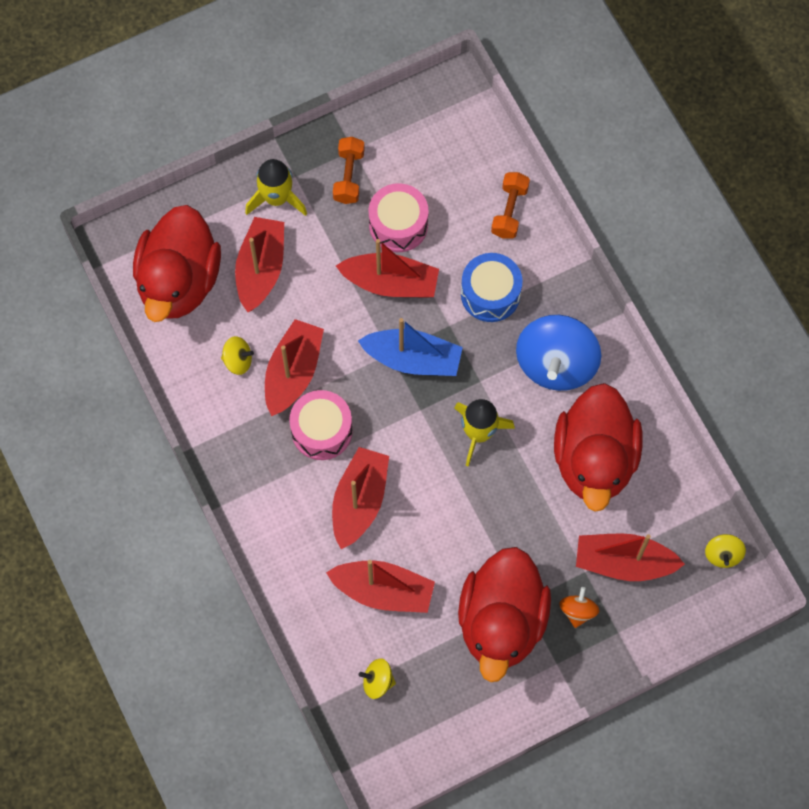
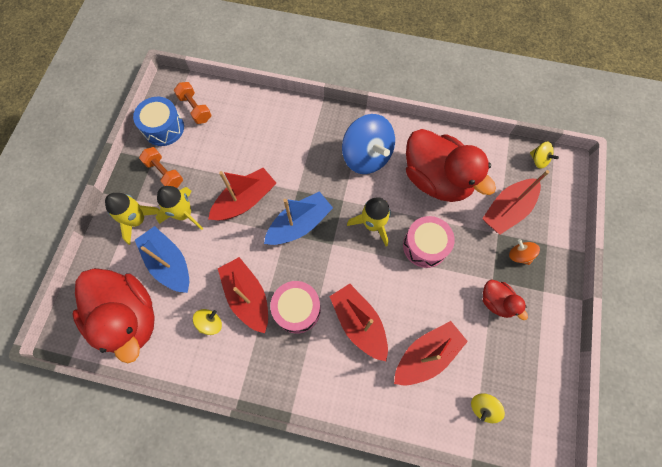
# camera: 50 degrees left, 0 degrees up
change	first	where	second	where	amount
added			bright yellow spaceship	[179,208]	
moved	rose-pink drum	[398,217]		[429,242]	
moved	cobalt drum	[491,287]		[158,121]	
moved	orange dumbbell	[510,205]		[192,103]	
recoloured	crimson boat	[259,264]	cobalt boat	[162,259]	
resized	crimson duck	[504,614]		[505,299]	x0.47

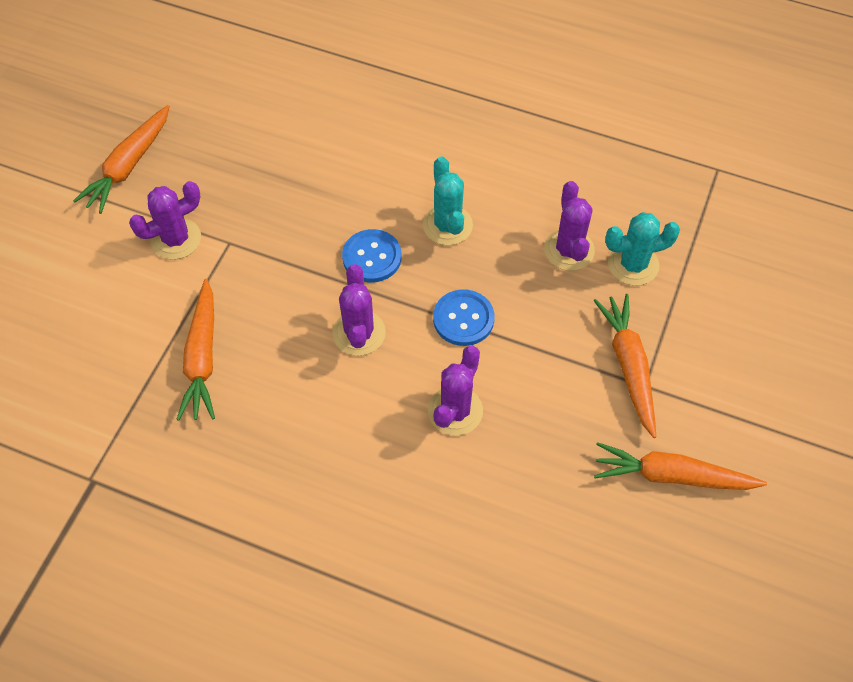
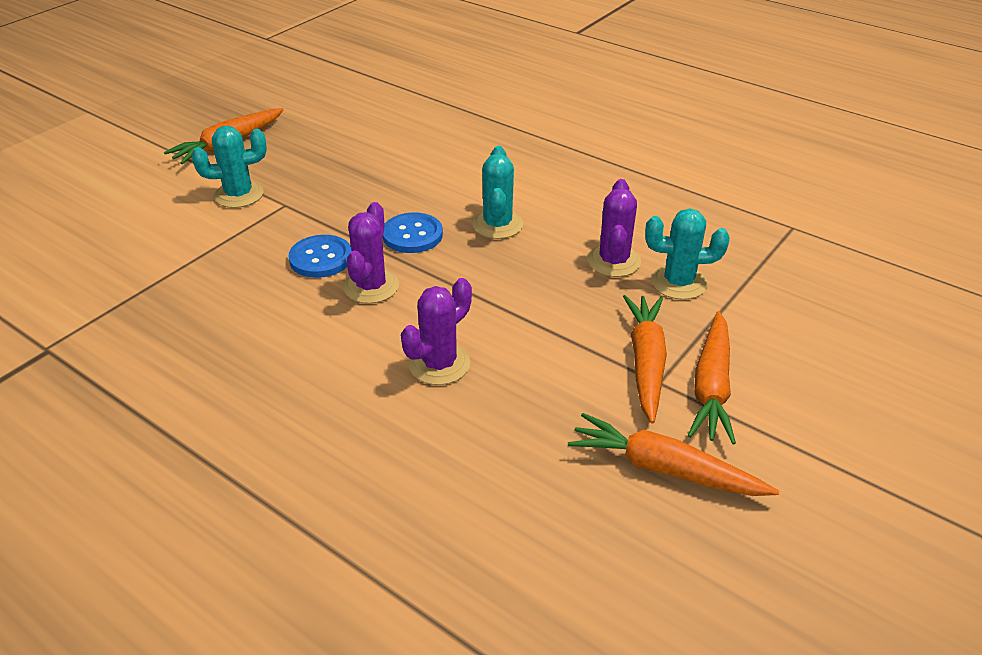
# camera: 15 degrees right, 20 degrees down
change	first	where	second	where	amount
moved	orange toy carrot	[195,350]		[712,377]	
moved	cobalt shirt button	[464,318]		[320,256]	
recoloured	violet saguaro cactus	[165,220]	turquoise saguaro cactus	[229,167]	

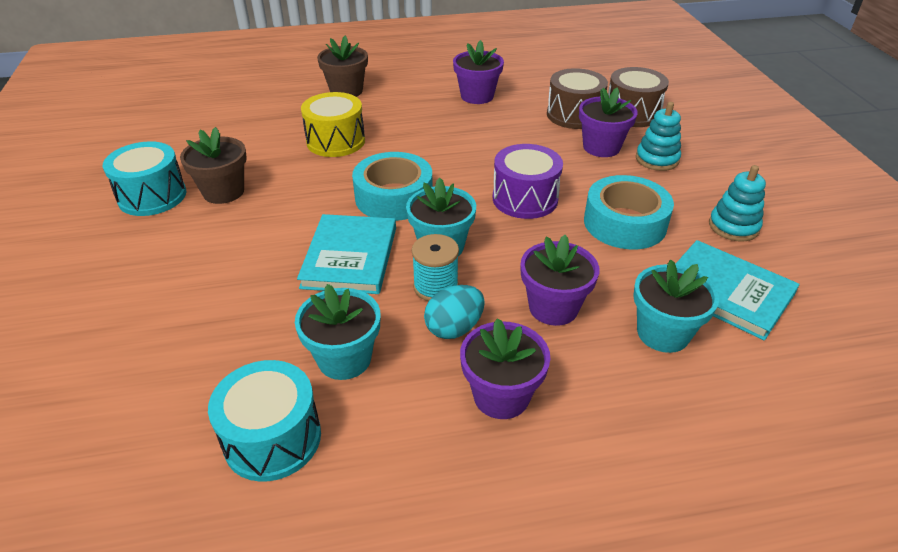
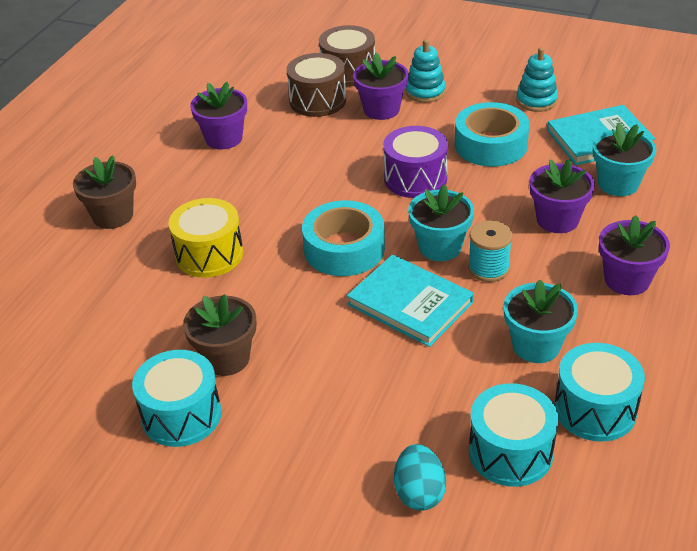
# camera: 55 degrees left, 0 degrees up
change	first	where	second	where	amount
added			turquoise drum	[513,435]	
moved	turquoise egg	[454,312]		[420,477]	

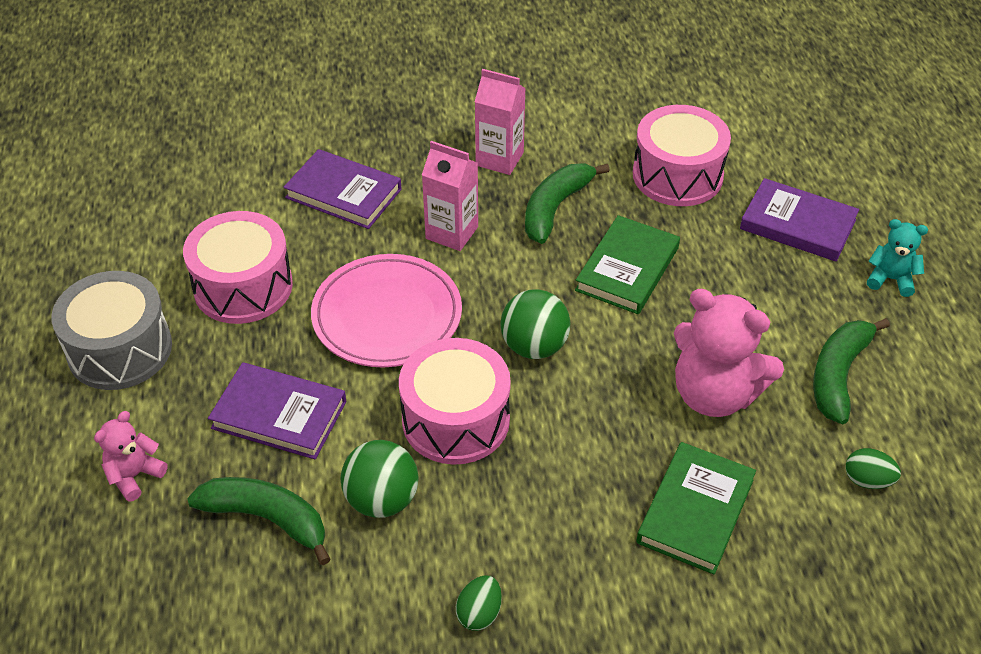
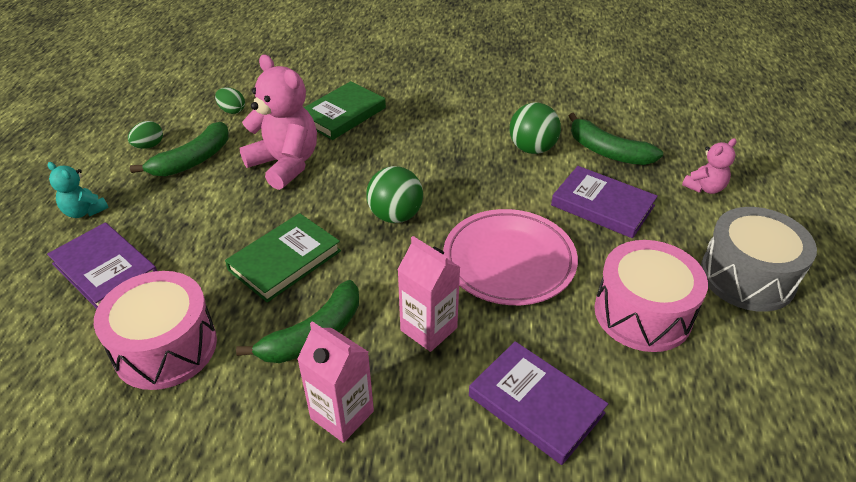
# camera: 165 degrees left, 5 degrees down
change	first	where	second	where	amount
removed	rose-pink drum	[455,401]			
moved	green egg	[479,603]		[145,135]	

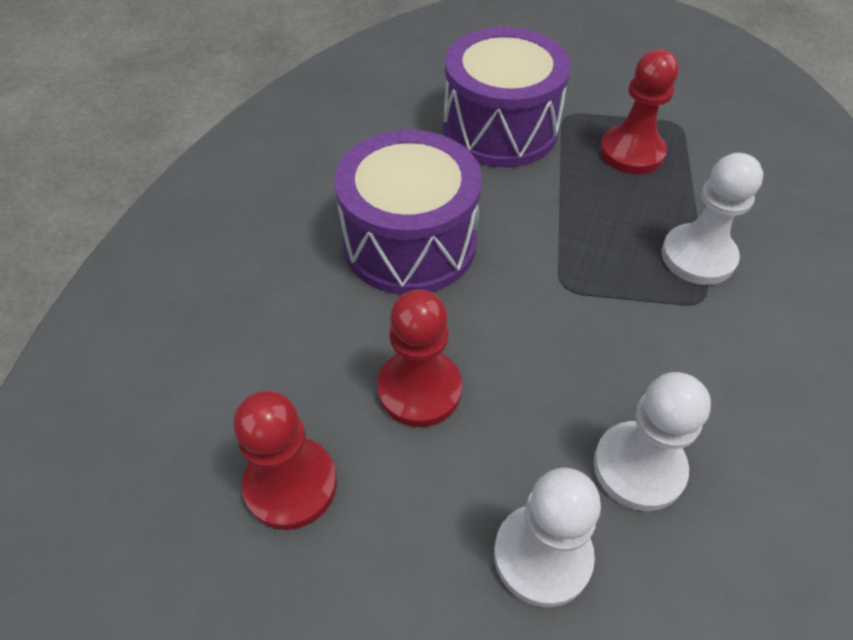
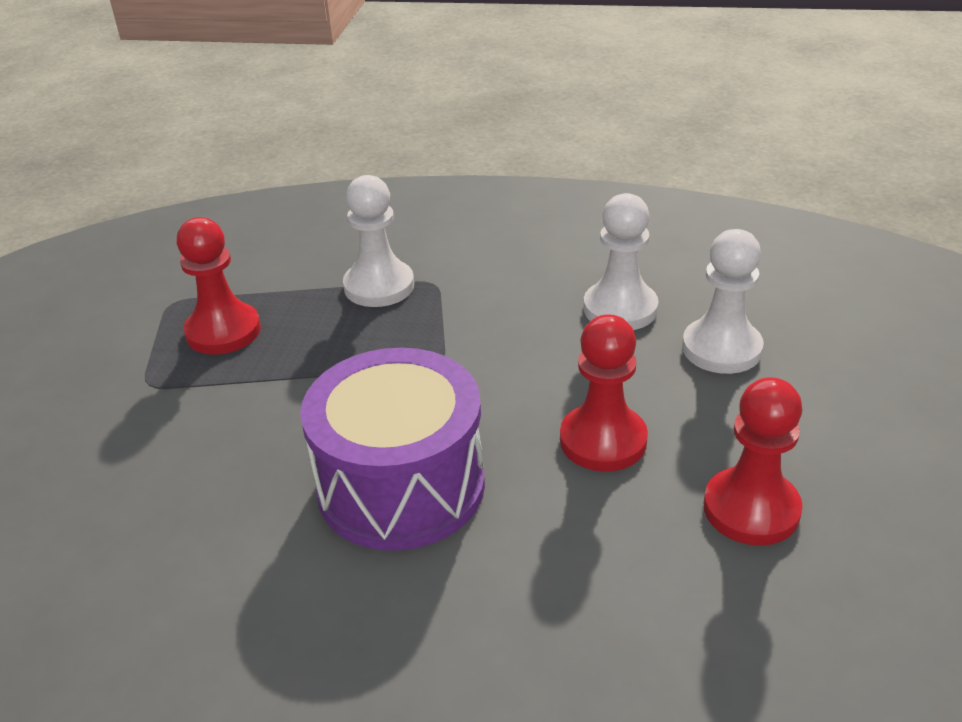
# camera: 100 degrees left, 15 degrees down
change	first	where	second	where	amount
removed	violet drum	[507,97]			

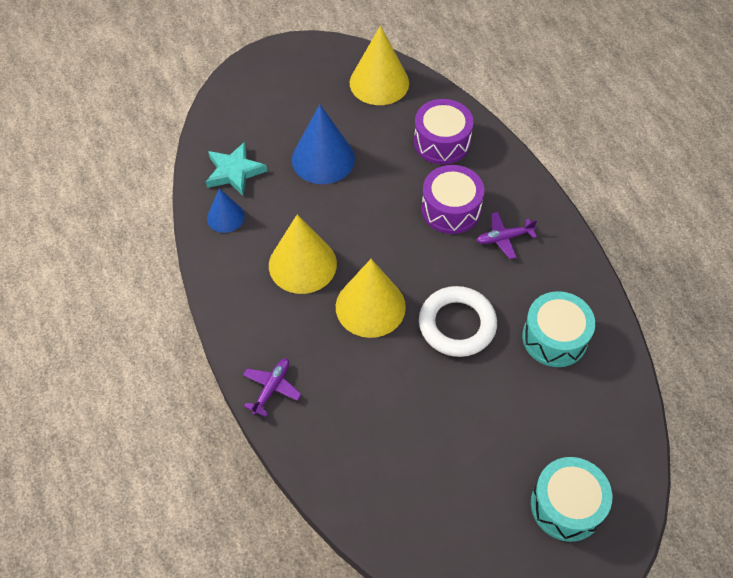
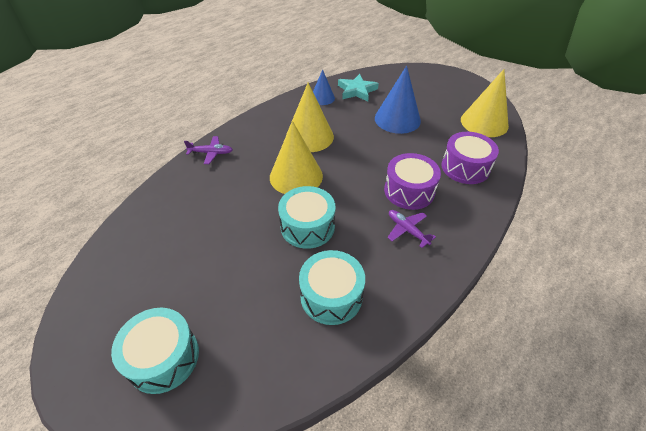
# camera: 65 degrees right, 10 degrees down
change	first	where	second	where	amount
replaced	snow-white ring	[458,321]	turquoise drum	[306,217]	

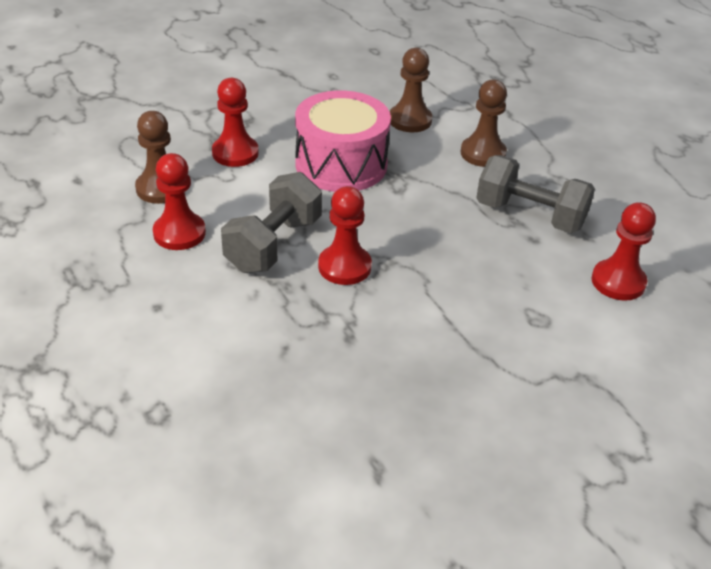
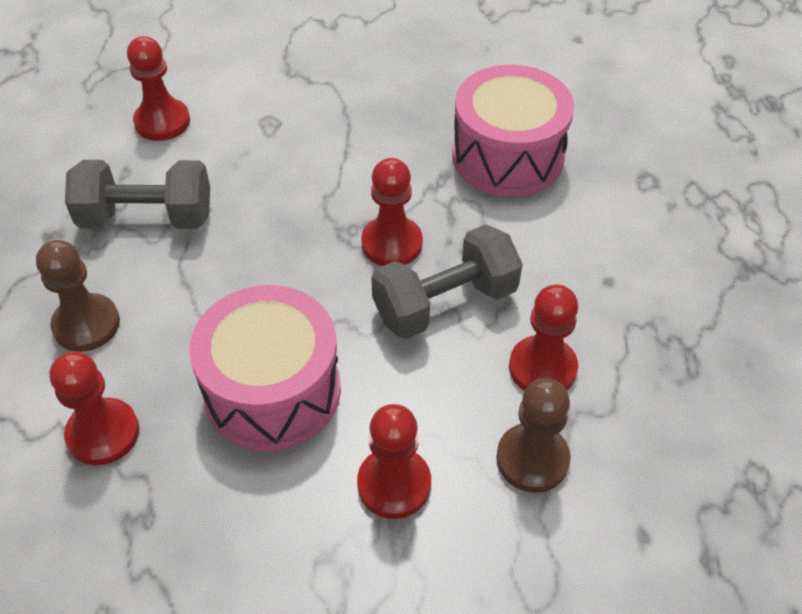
# camera: 145 degrees left, 10 degrees up
change	first	where	second	where	amount
added			rose-pink drum	[513,131]	
recoloured	brown chess pawn	[411,90]	crimson chess pawn	[94,408]	
turned	grey dumbbell	[535,194]		[137,194]	60 degrees counterclockwise

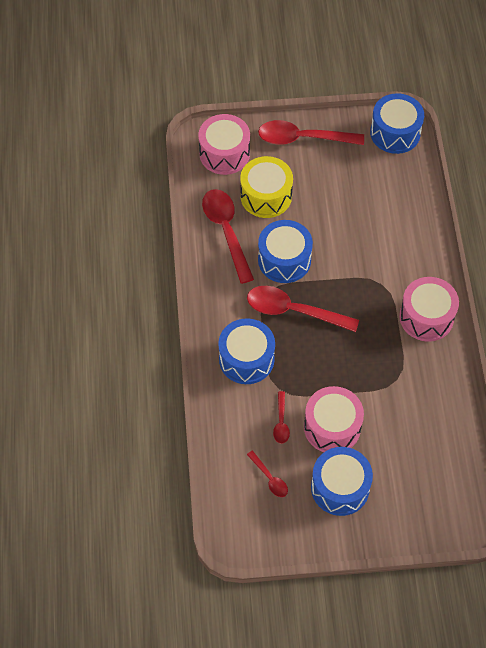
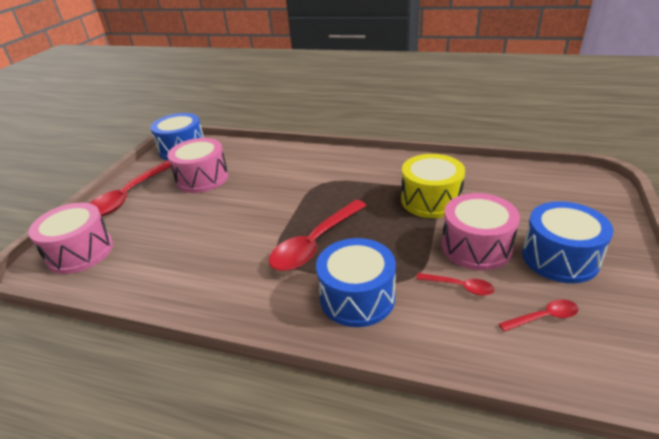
# camera: 65 degrees left, 25 degrees down
change	first	where	second	where	amount
removed	crimson teaspoon	[228,236]			
removed	cobalt drum	[285,251]			
moved	bright yellow drum	[266,187]		[433,186]	
moved	rose-pink drum	[429,309]		[197,165]	

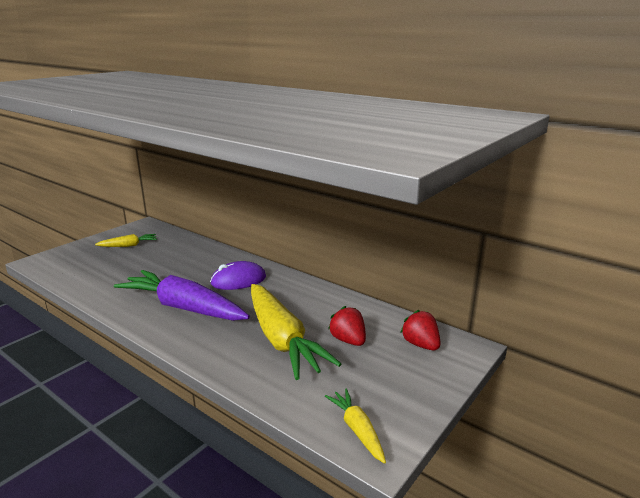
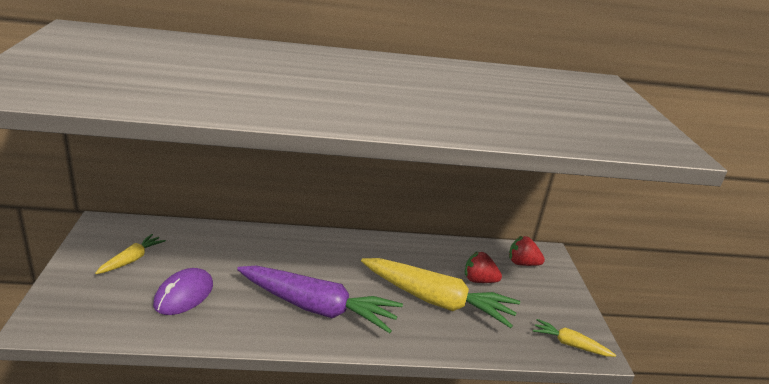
# camera: 45 degrees left, 5 degrees up
change	first	where	second	where	amount
moved	violet PC mouse	[238,275]		[183,291]	
turned	violet toy carrot	[182,295]		[320,299]	150 degrees counterclockwise

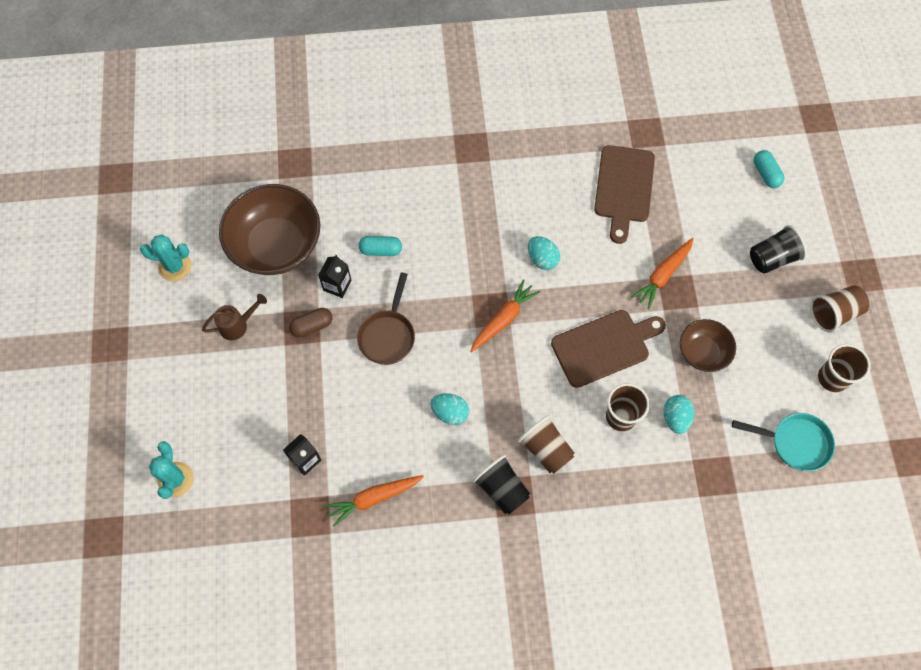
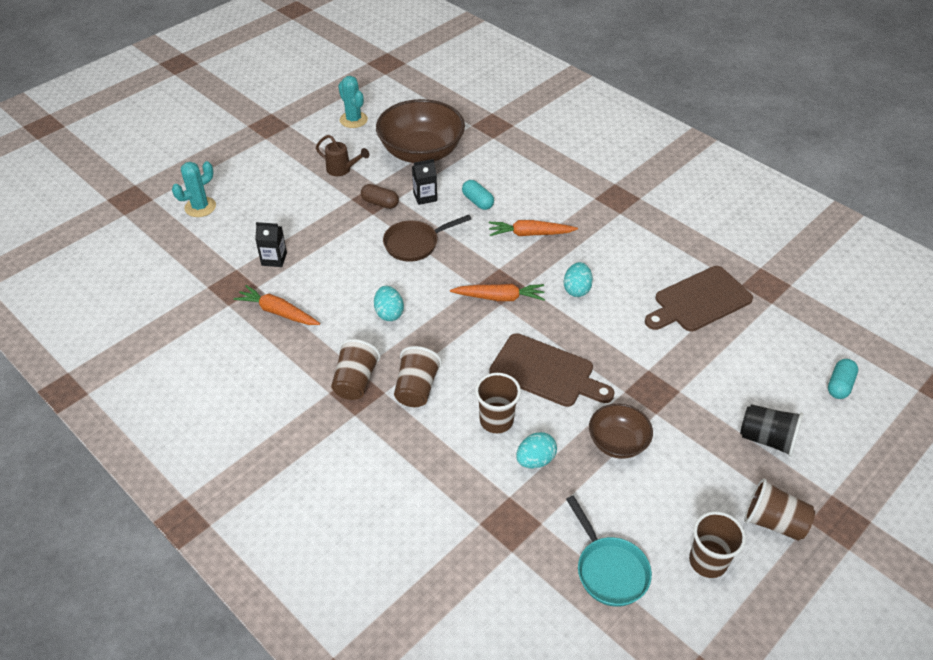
# camera: 50 degrees right, 20 degrees down
change	first	where	second	where	amount
moved	orange toy carrot	[662,273]		[533,228]	
recoloured	jet-black cup	[501,485]	brown cup	[356,369]	

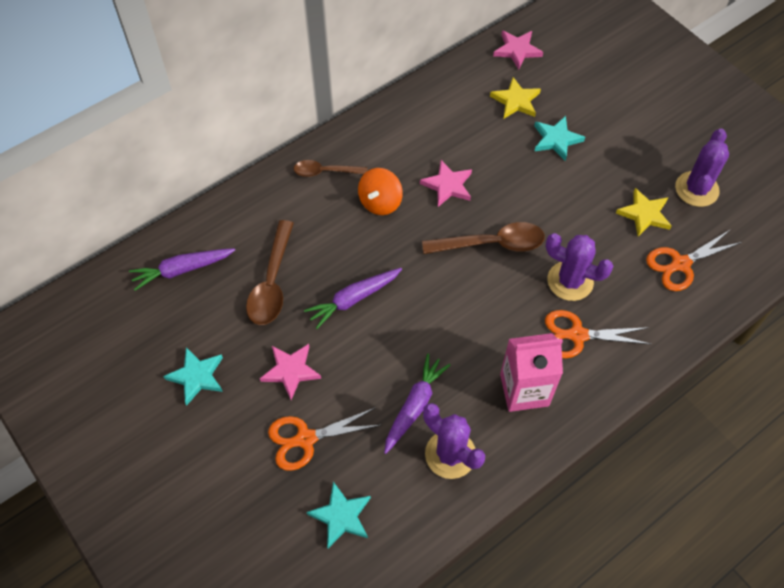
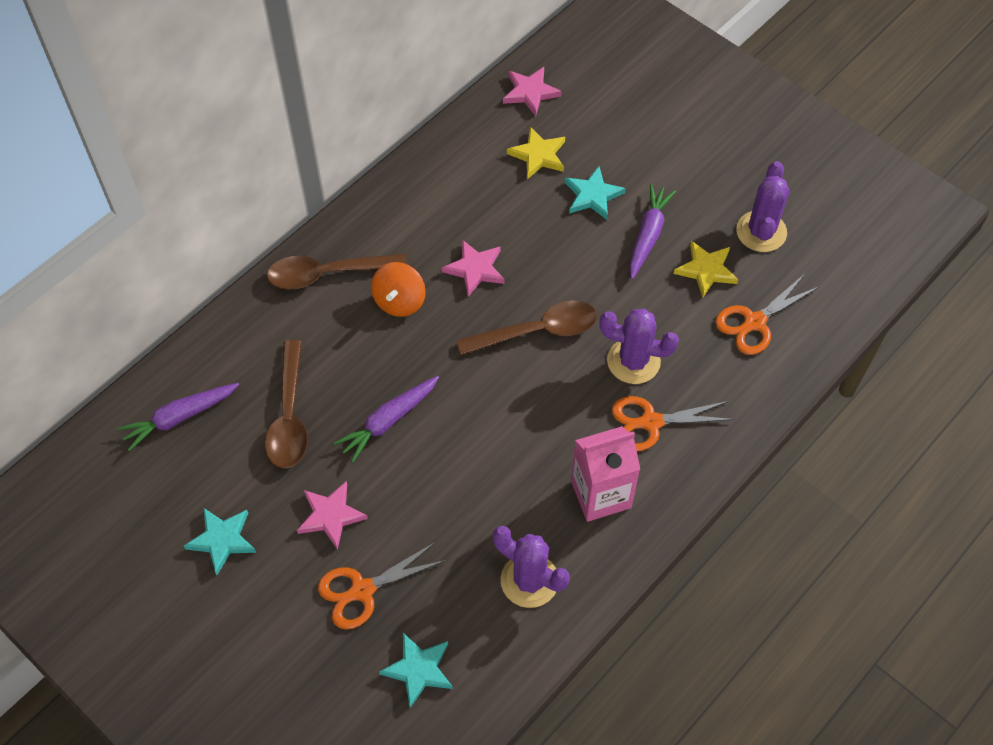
# camera: 10 degrees left, 0 degrees up
change	first	where	second	where	amount
moved	violet toy carrot	[417,404]		[652,231]	
resized	brown teaspoon	[330,168]		[337,271]	x1.58

